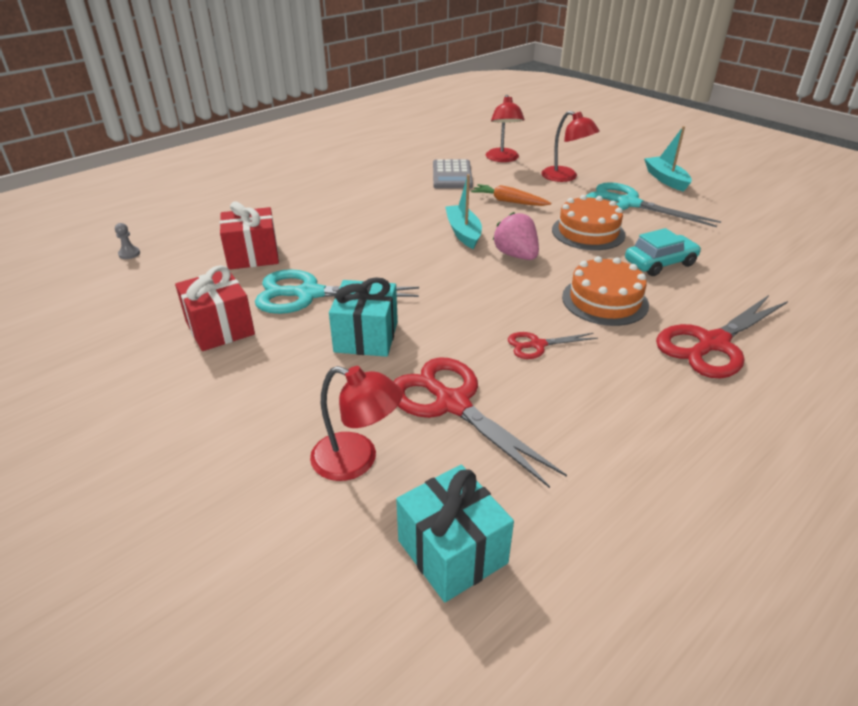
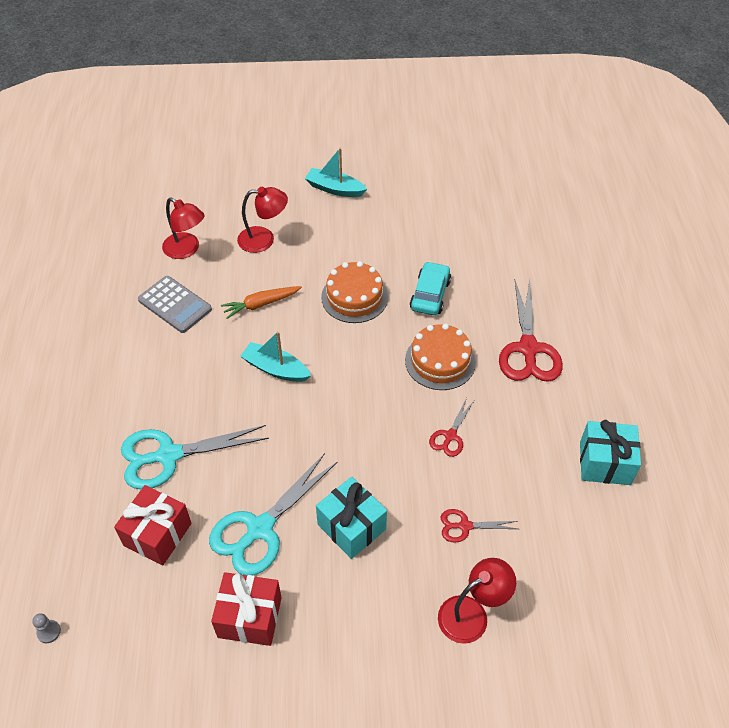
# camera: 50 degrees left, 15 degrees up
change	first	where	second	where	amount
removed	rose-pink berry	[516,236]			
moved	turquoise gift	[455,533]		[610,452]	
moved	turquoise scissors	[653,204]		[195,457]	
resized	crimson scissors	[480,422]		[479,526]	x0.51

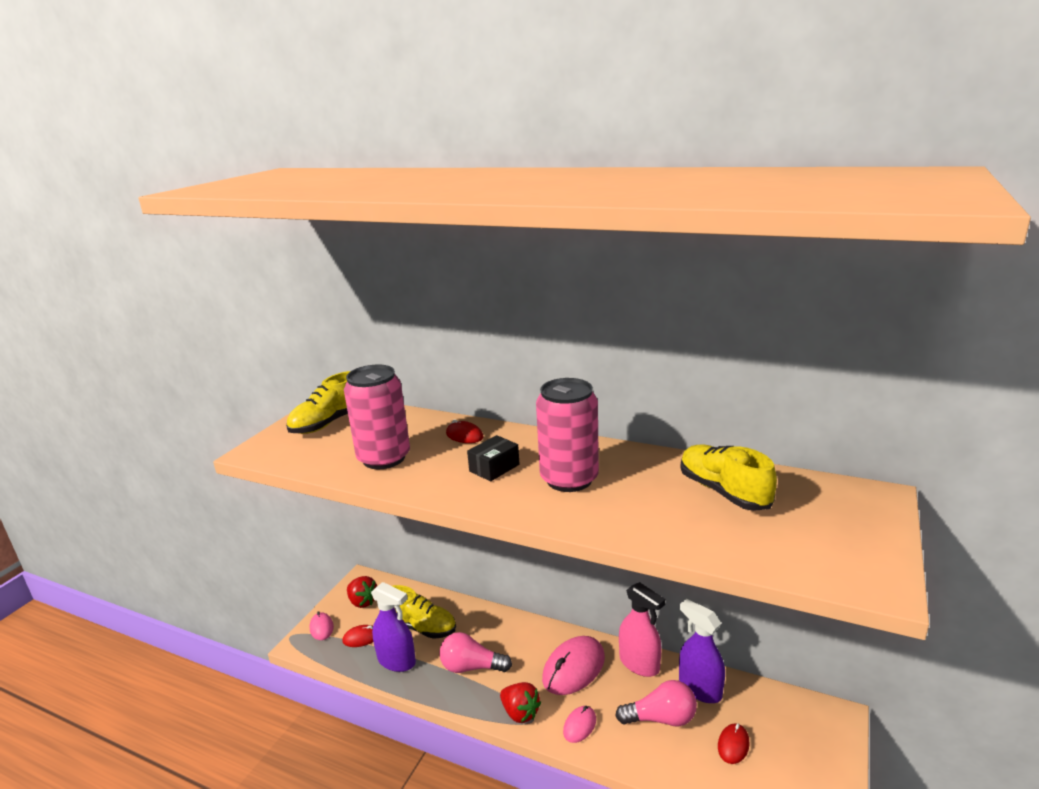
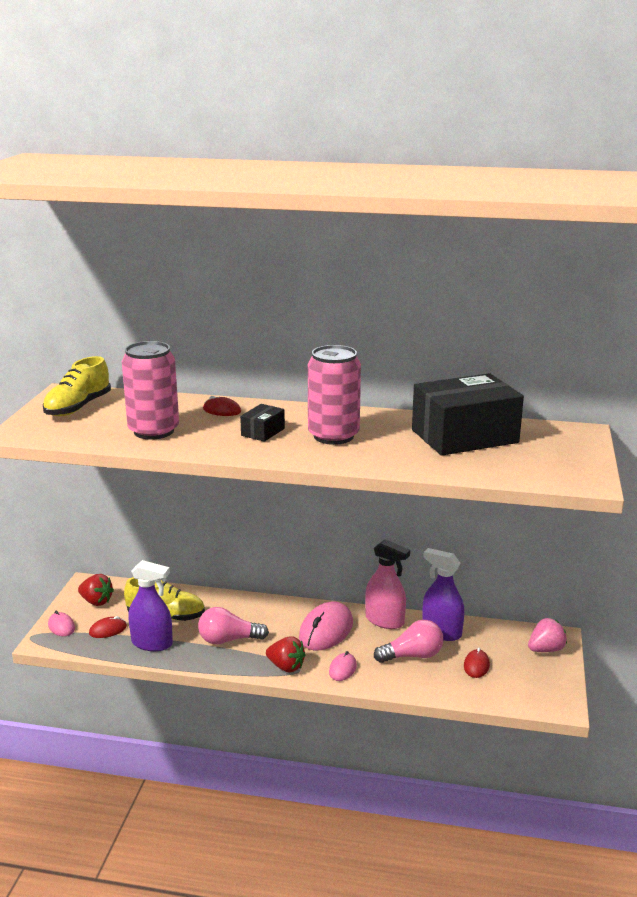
# camera: 15 degrees left, 0 degrees up
change	first	where	second	where	amount
added			rose-pink berry	[547,635]	
replaced	bright yellow lace-up shoe	[728,478]	jet-black parcel	[468,414]	

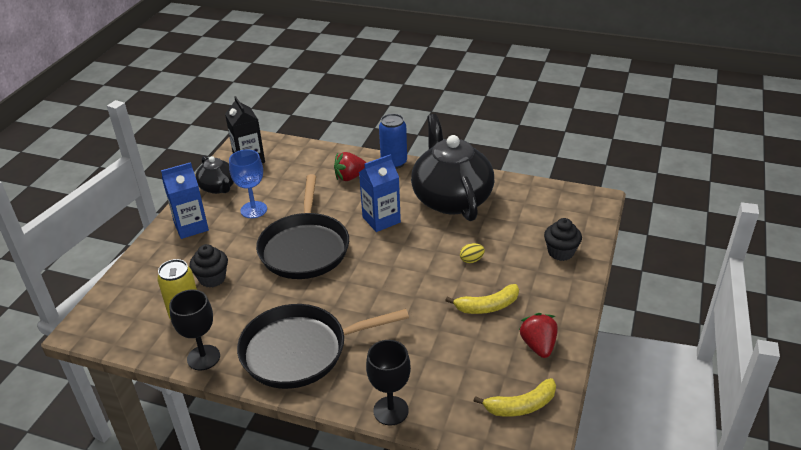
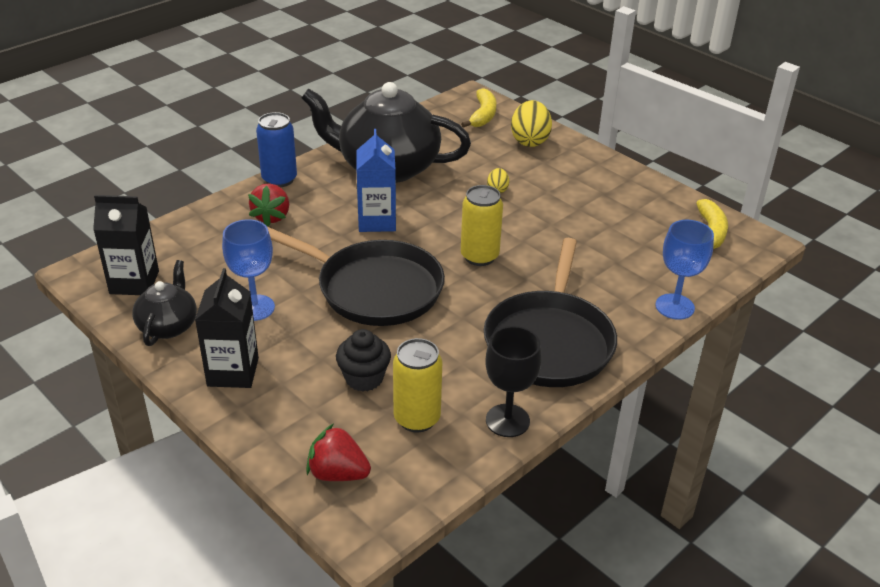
# camera: 65 degrees left, 0 degrees up
change	first	where	second	where	amount
added			bright yellow can	[482,225]	
moved	bright yellow banana	[482,299]		[479,108]	
moved	crimson berry	[538,335]		[338,452]	
replaced	jet-black cupcake	[563,239]	bright yellow egg	[531,123]	
recoloured	cobalt milk carton	[185,200]	jet-black milk carton	[227,328]	
recoloured	jet-black chalice	[388,383]	cobalt chalice	[684,270]	
turned	jet-black tea pot	[214,175]		[164,303]	75 degrees counterclockwise

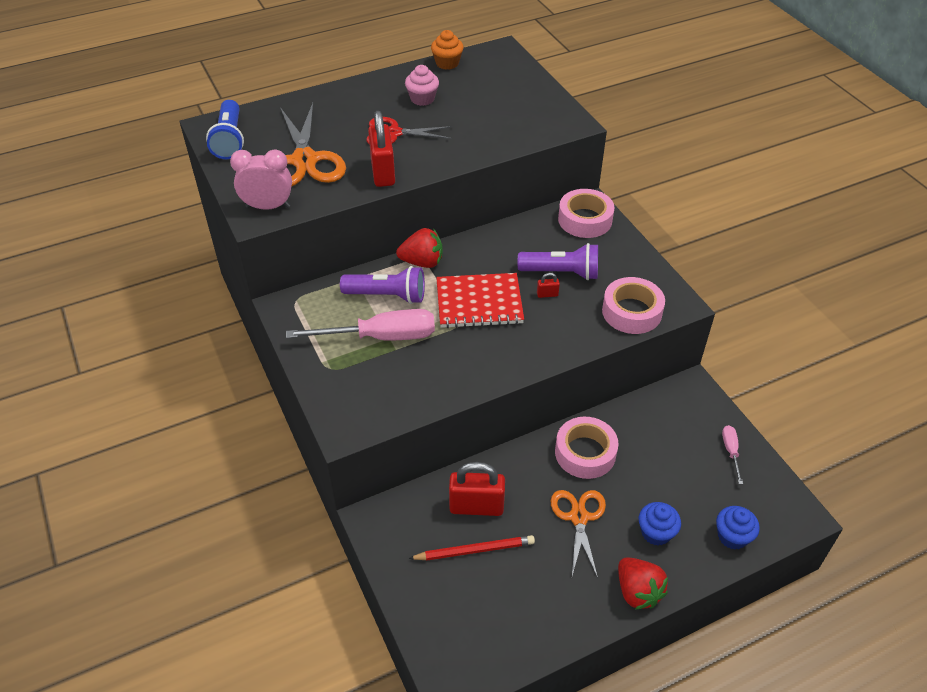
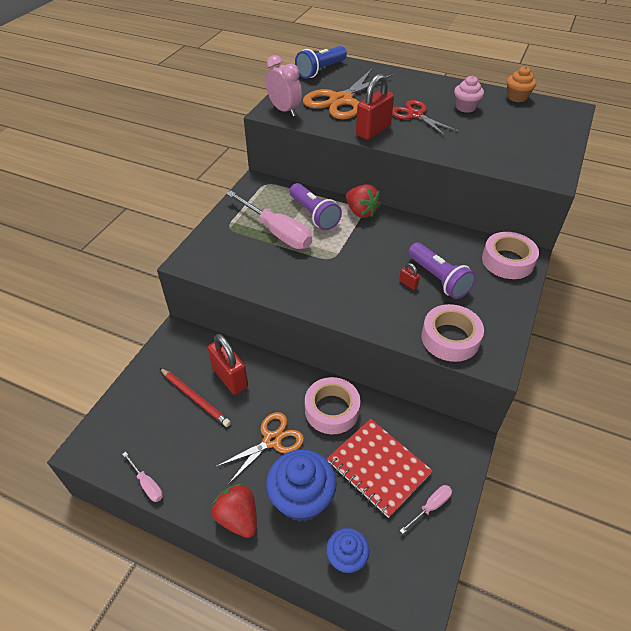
# camera: 50 degrees right, 0 degrees up
change	first	where	second	where	amount
added			rose-pink flat screwdriver	[142,477]	
moved	crimson notebook	[480,300]		[380,468]	
turned	crimson berry	[643,583]		[234,511]	120 degrees clockwise
resized	cobalt cupcake	[660,524]		[301,485]	x1.72

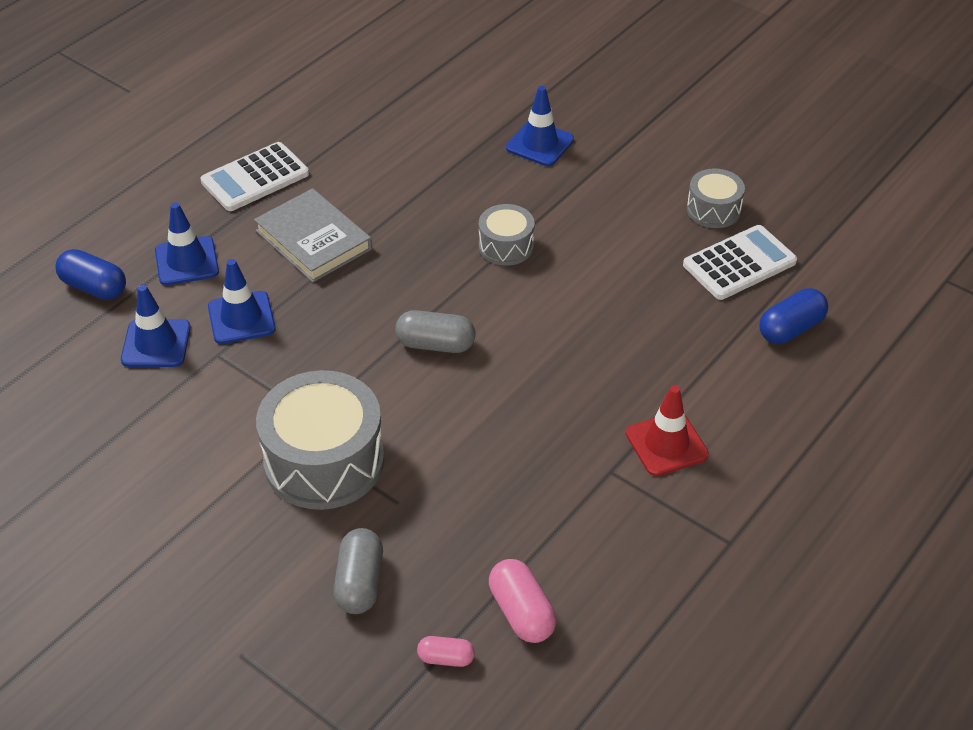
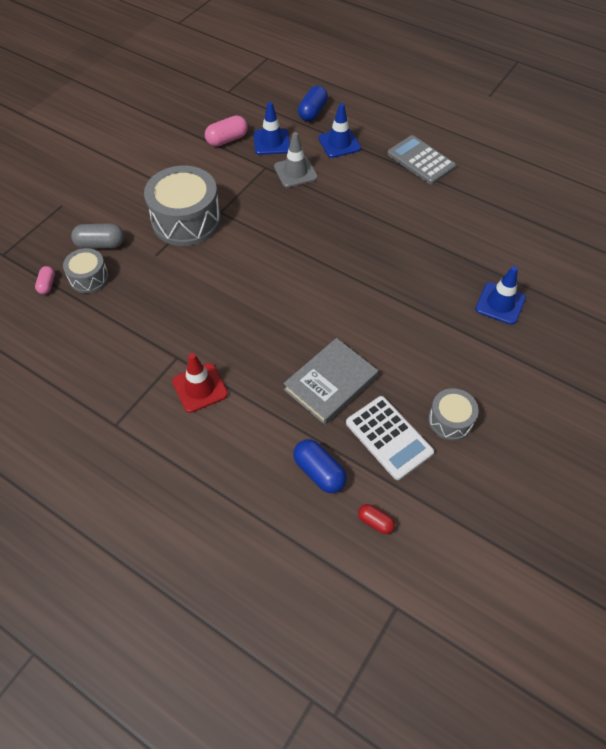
# camera: 85 degrees right, 10 degrees up
change	first	where	second	where	amount
removed	grey pill shape	[435,331]			
added			crimson pill shape	[376,519]	
moved	grey hardcover	[313,235]		[330,381]	
moved	grey drum	[507,235]		[86,270]	
moved	rose-pink pill shape	[522,601]		[226,131]	
recoloured	snow-white calculator	[254,176]	grey calculator	[421,159]	
recoloured	cobalt road cone	[242,301]	grey road cone	[296,160]	

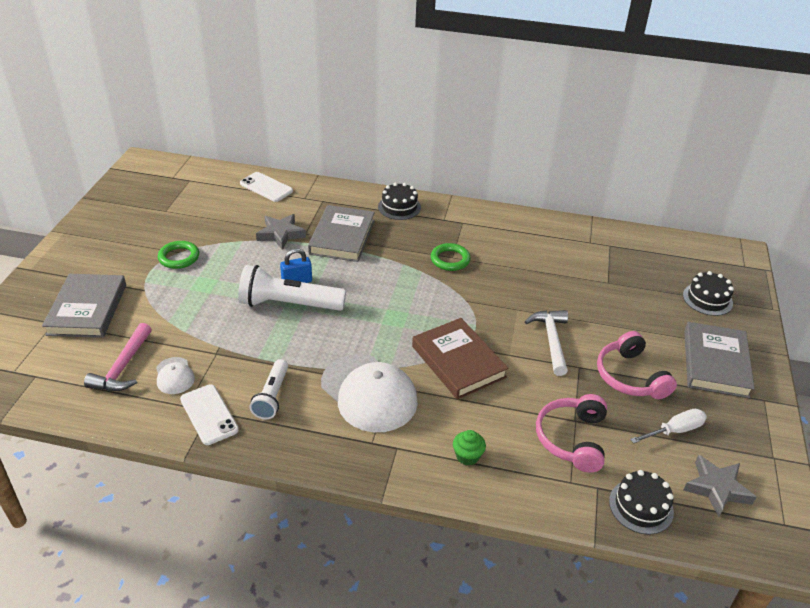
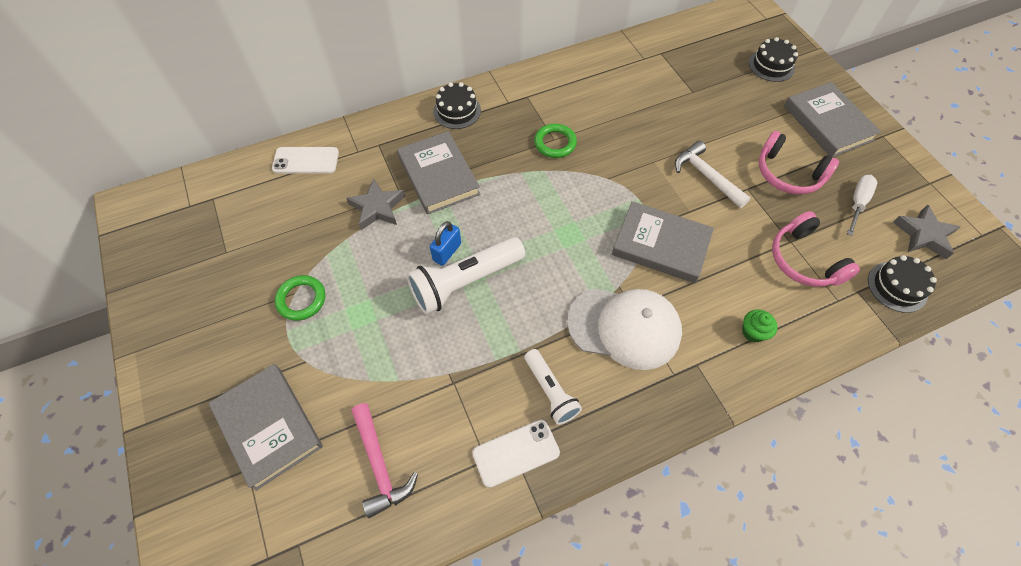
# camera: 35 degrees left, 20 degrees up
change	first	where	second	where	amount
removed	snow-white baseball cap	[175,375]			
recoloured	brown hardcover	[460,358]	grey hardcover	[663,242]	
turned	snow-white smartphone	[209,415]		[516,454]	45 degrees counterclockwise

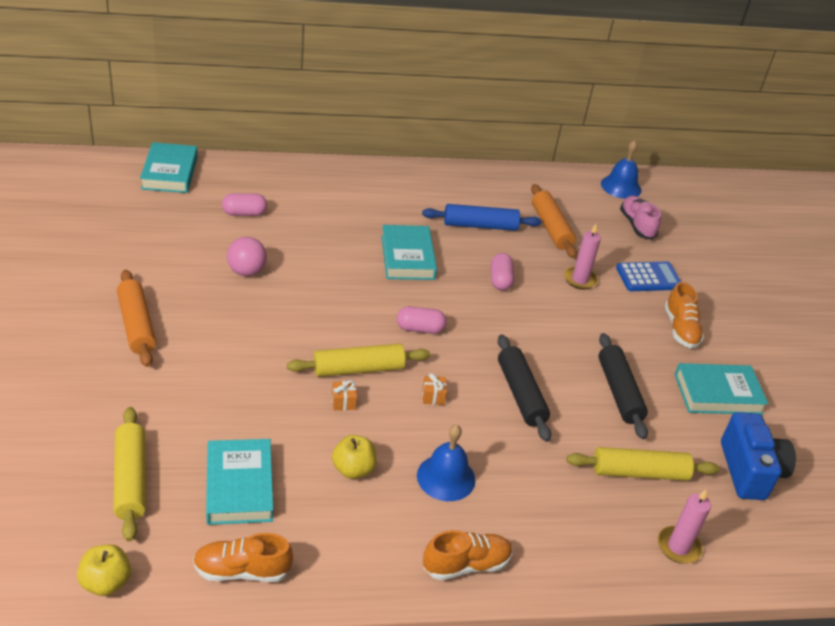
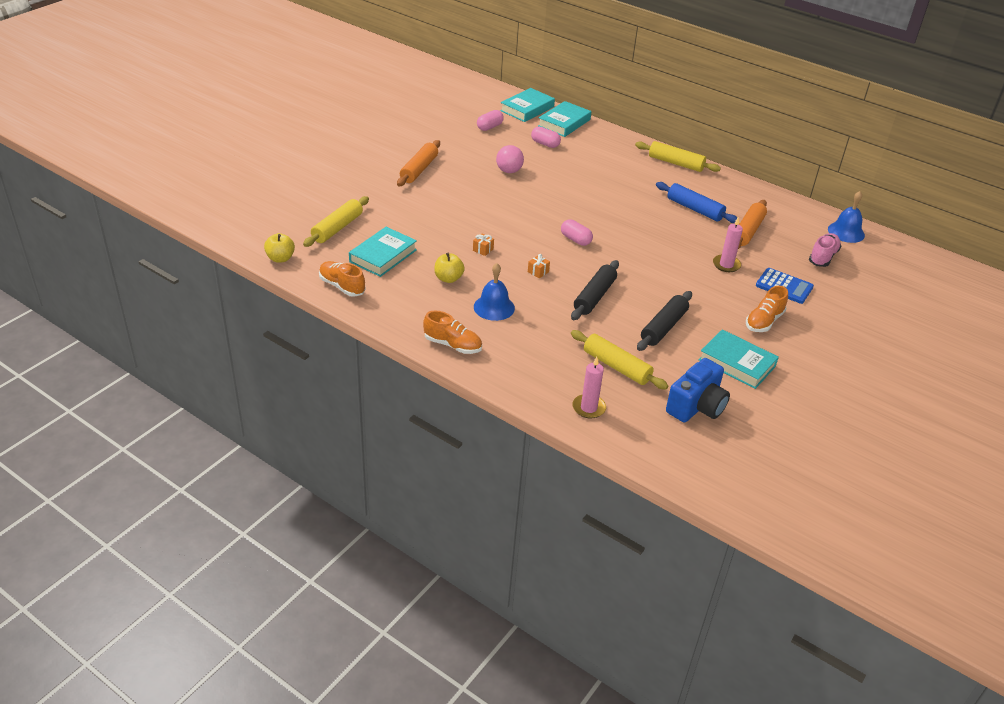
# camera: 45 degrees right, 0 degrees up
change	first	where	second	where	amount
moved	bright yellow dough roller	[358,360]		[678,156]	
moved	turquoise hardcover	[409,252]		[564,119]	
moved	rose-pink pill shape	[502,272]		[490,120]	

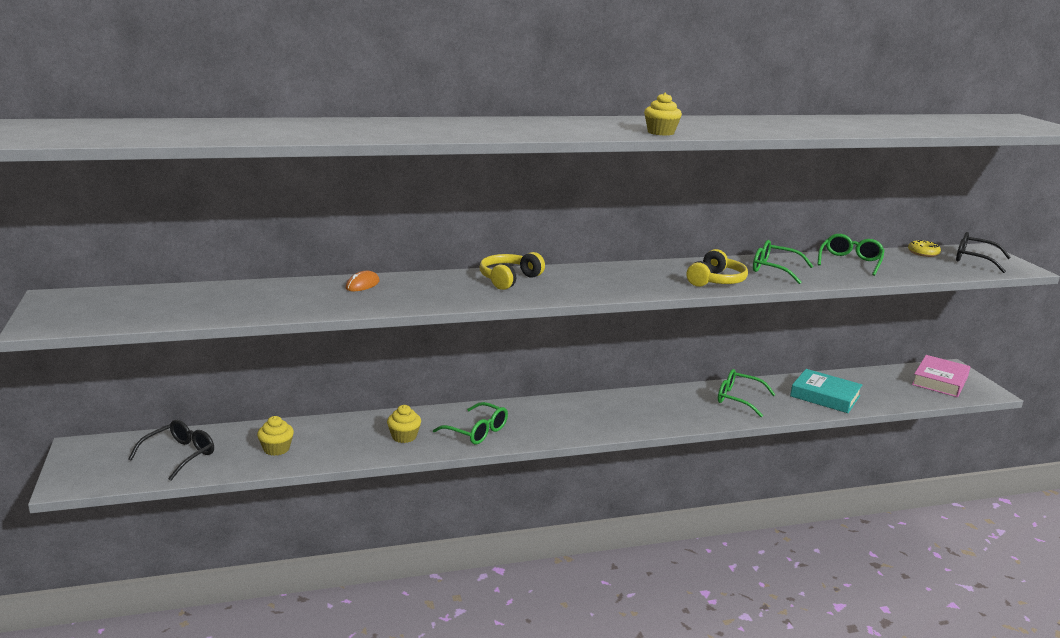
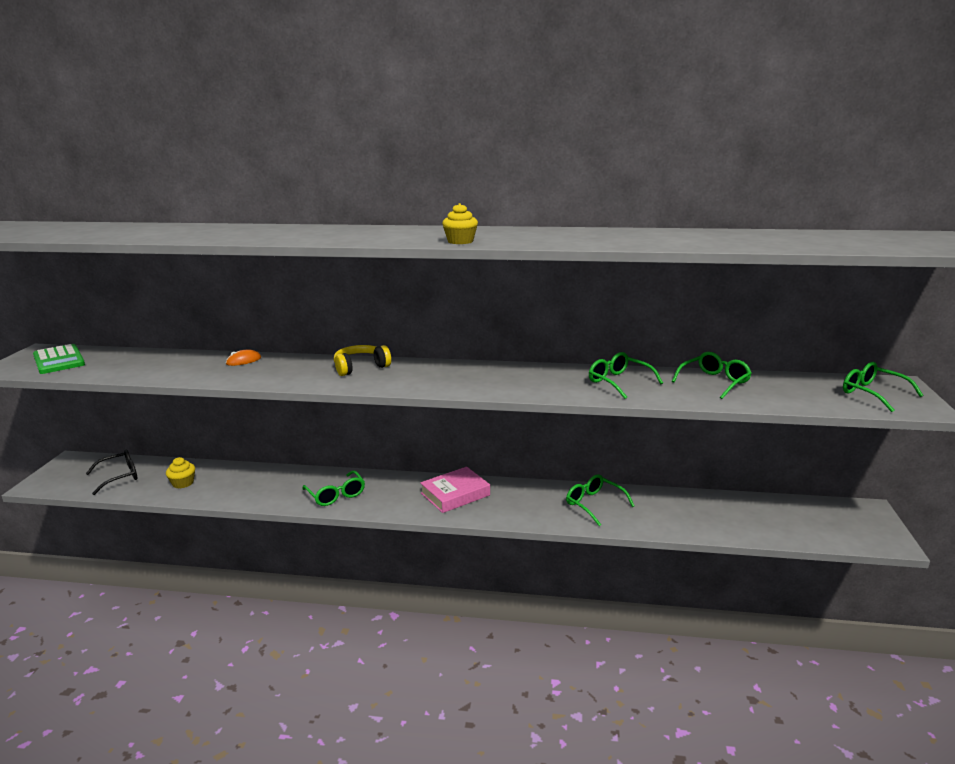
# camera: 25 degrees right, 0 degrees up
change	first	where	second	where	amount
removed	bright yellow cupcake	[404,424]			
removed	bright yellow headphones	[717,268]			
removed	turquoise hardcover	[826,391]			
removed	bright yellow donut	[924,248]			
added			green calculator	[59,359]	
moved	rose-pink hardcover	[941,376]		[455,490]	
recoloured	jet-black eyeglasses	[983,252]	green eyeglasses	[883,387]	

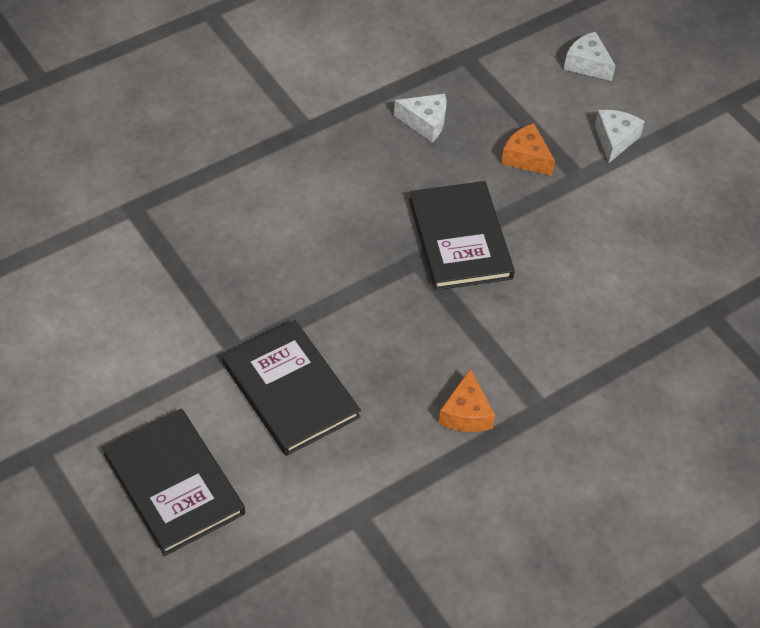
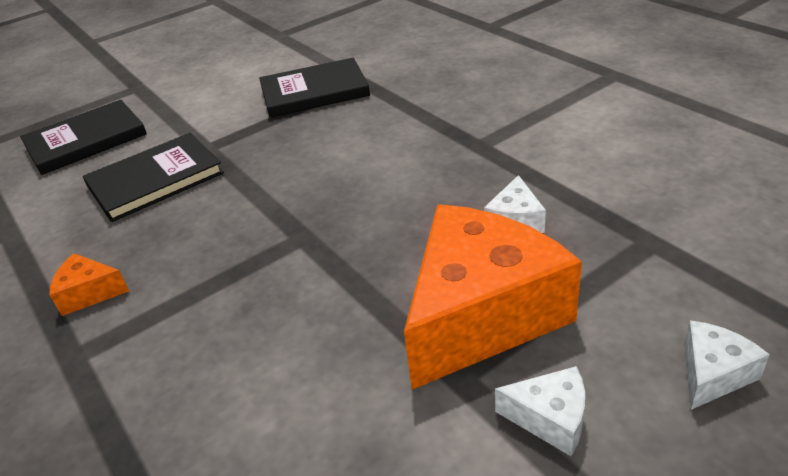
# camera: 95 degrees right, 15 degrees down
change	first	where	second	where	amount
moved	jet-black hardcover	[462,236]		[314,87]	
resized	orange cheese	[528,149]		[493,297]	x2.40

